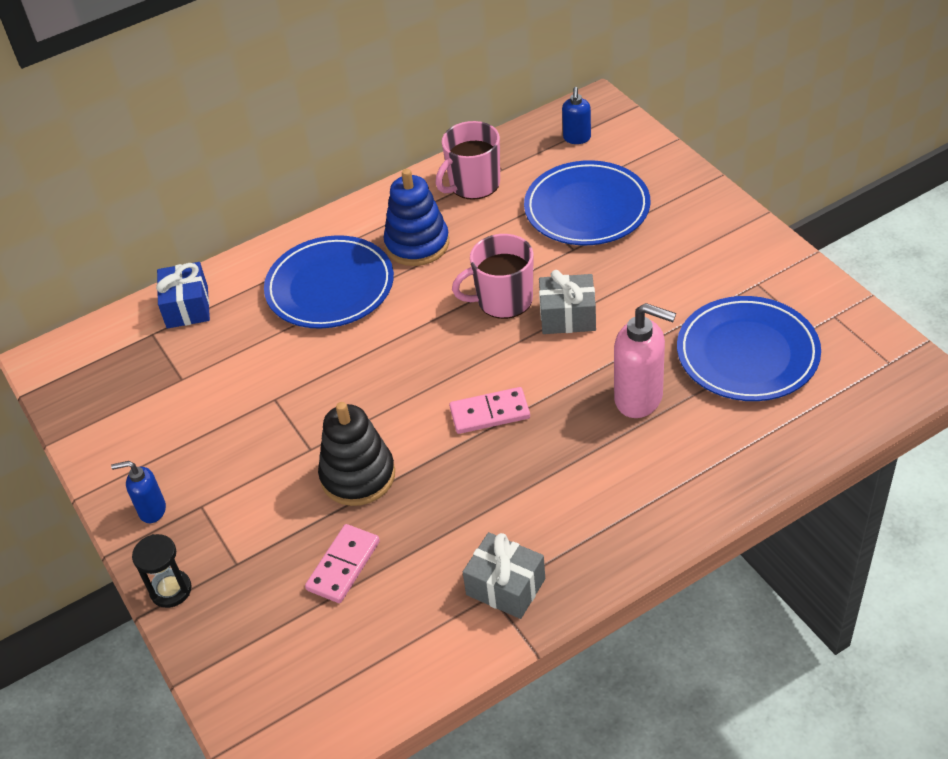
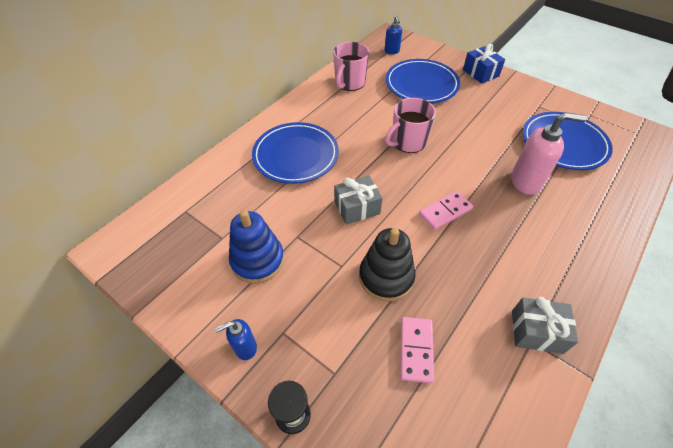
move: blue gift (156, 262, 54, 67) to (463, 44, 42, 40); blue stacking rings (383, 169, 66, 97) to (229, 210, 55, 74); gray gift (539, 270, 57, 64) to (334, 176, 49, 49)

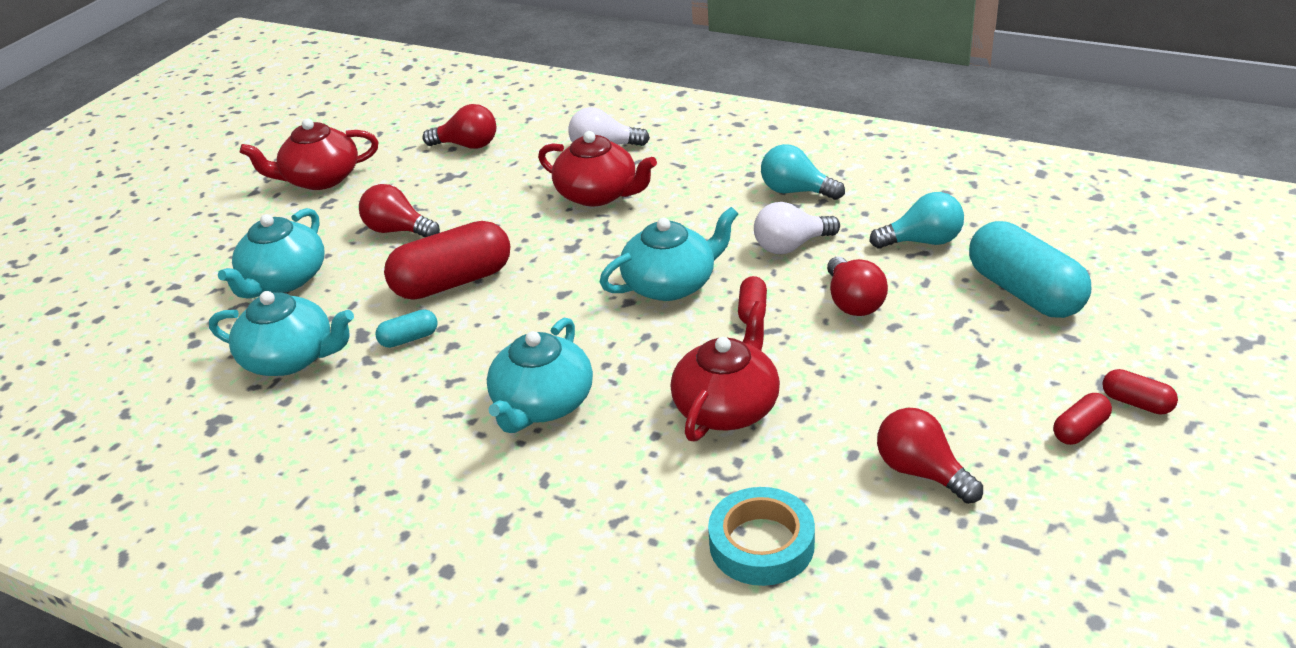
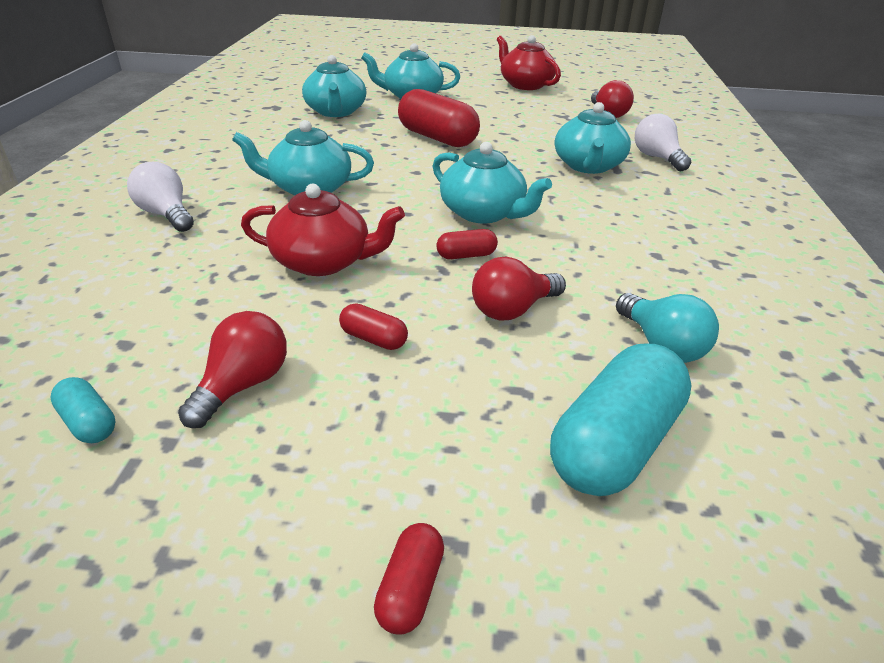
delete: red light bulb (359, 184, 81, 53); teal sticky tape (708, 487, 107, 99); teal light bulb (761, 144, 84, 56)
move: teal capsule (375, 309, 63, 39) to (50, 377, 66, 66); pure white light bulb (754, 202, 86, 52) to (127, 162, 67, 70); red capsule (1053, 393, 59, 52) to (339, 304, 69, 46)
recolor: red china teapot (538, 131, 119, 75) to teal china teapot (555, 102, 76, 72)

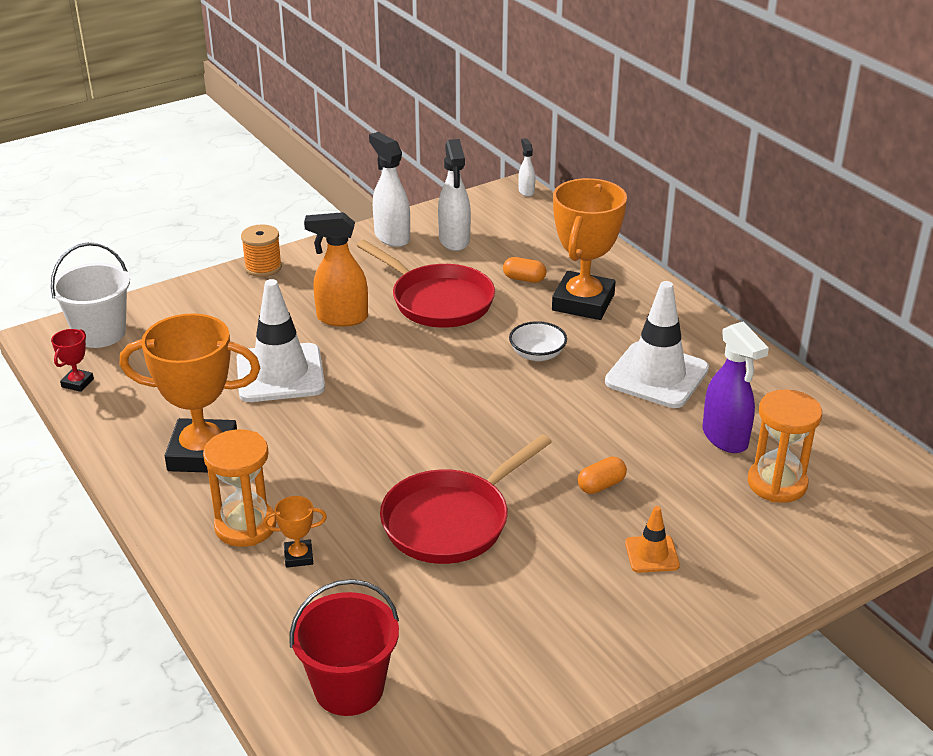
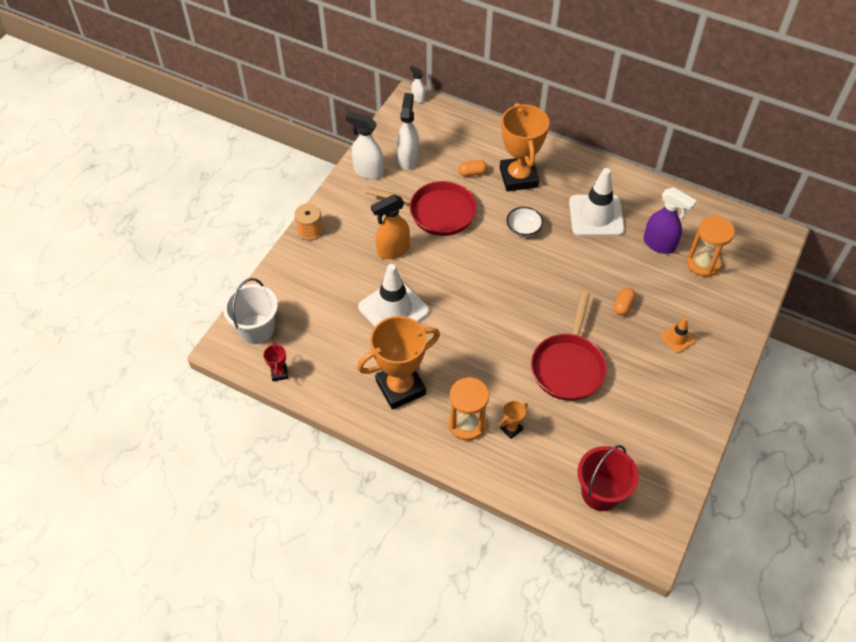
rotate: pure white spray bottle (438, 139, 33, 112) = (397, 93, 22, 77) 135 degrees counterclockwise

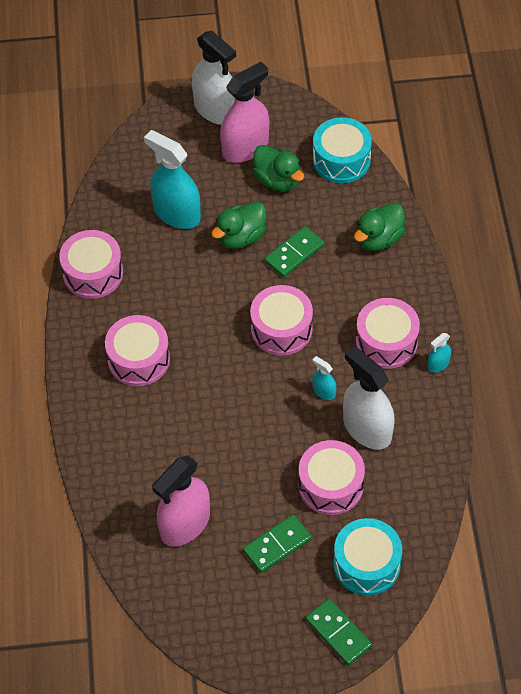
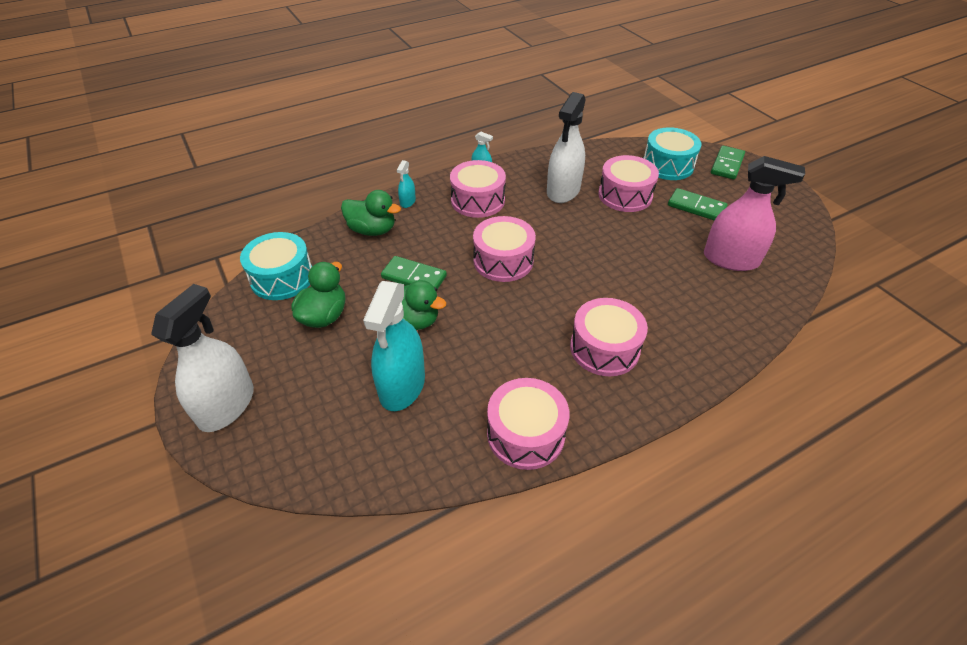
delete: rose-pink spray bottle (220, 62, 49, 101)
move: teal spray bottle (312, 356, 25, 44) to (397, 160, 19, 48)

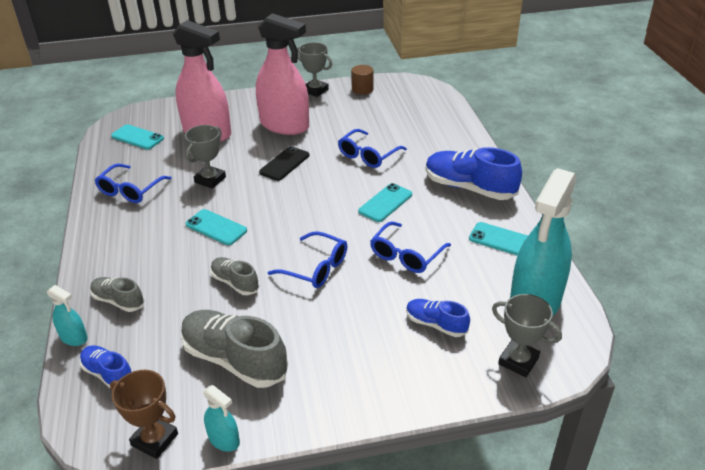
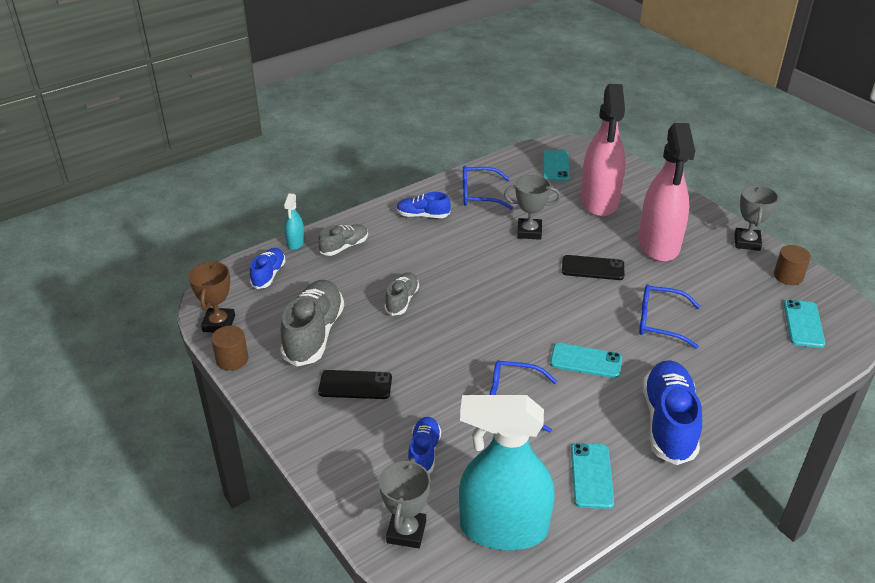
delete: blue spectacles (267, 231, 80, 57)
insert: black mobile phone (318, 370, 74, 29); blue lace-up shoe (396, 192, 55, 26)
move: teal mobile phone (186, 209, 61, 36) to (784, 300, 41, 48)
replace: teal spray bottle (203, 385, 37, 67) to dark brown solid cylinder (211, 326, 37, 45)
rotate: gray lace-up shoe (90, 277, 55, 35) = (318, 224, 50, 32) 45 degrees clockwise

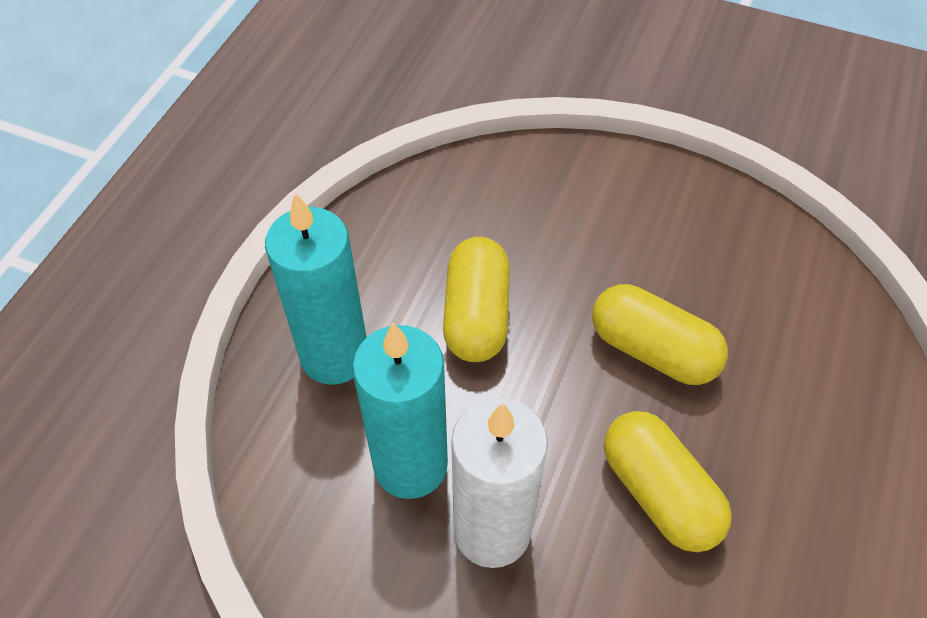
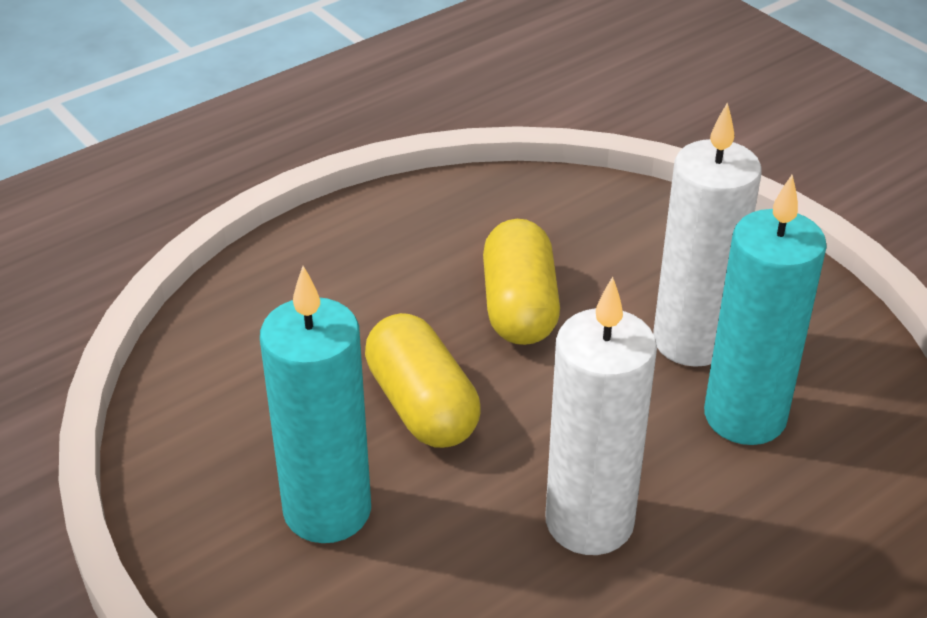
move: teal pillar candle (265, 193, 102, 192) to (260, 266, 111, 277)
replace: golden capsule (443, 237, 67, 125) to pure white pillar candle (545, 277, 112, 278)

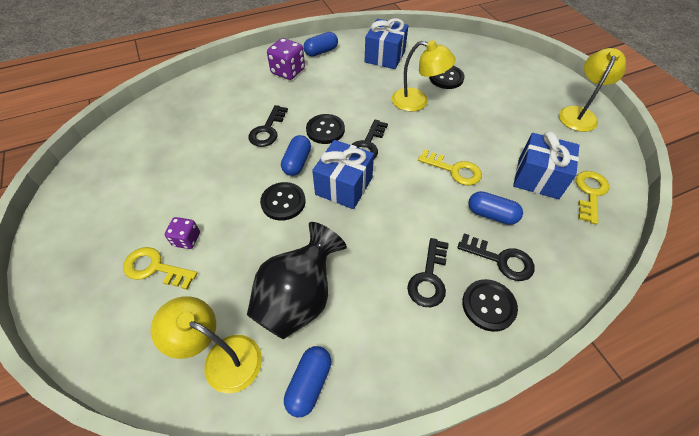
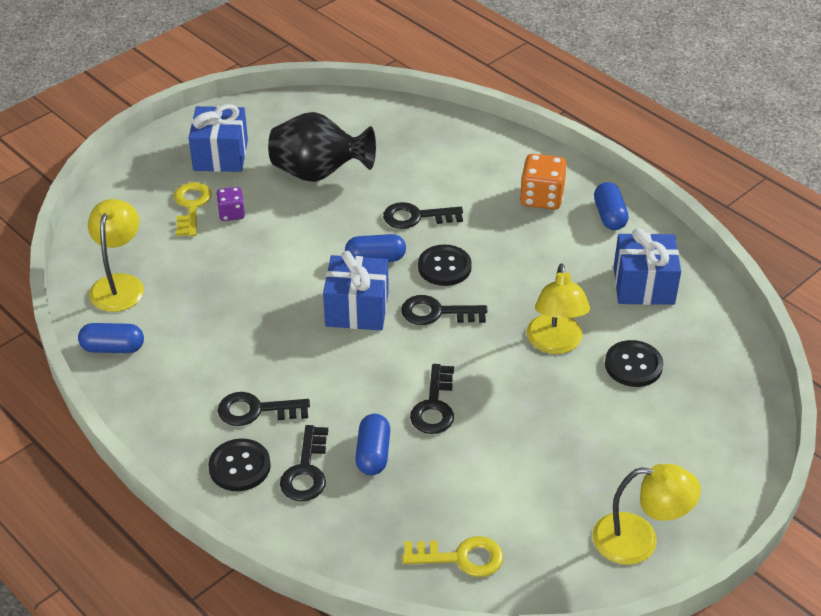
delete: black button (260, 182, 45, 39)
move: black tall vase (247, 222, 100, 117) to (268, 112, 108, 70); blue gift (513, 131, 66, 68) to (188, 104, 60, 68)
recolor: purple dice (267, 38, 38, 42) to orange dice (520, 154, 47, 56); golden latchkey (418, 149, 64, 36) to black latchkey (410, 364, 44, 70)
rotate: blue capsule (303, 32, 35, 25) = (594, 182, 35, 48) 45 degrees clockwise

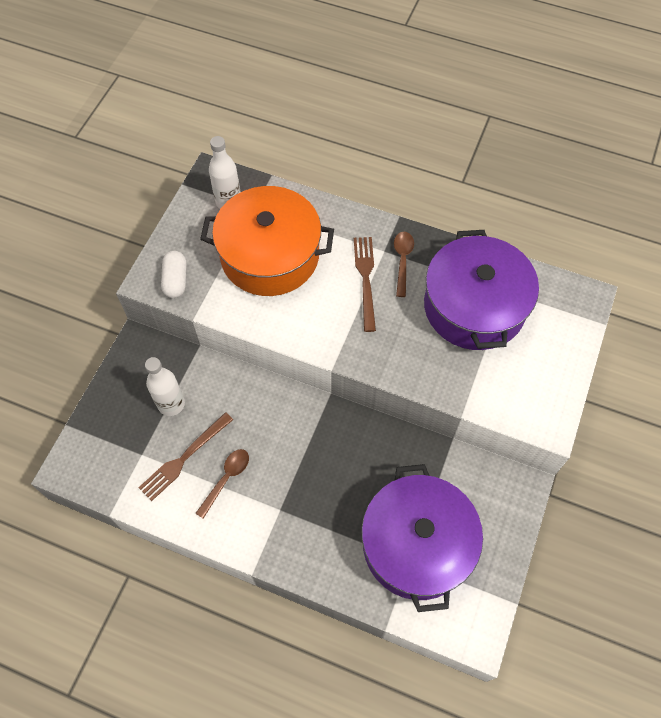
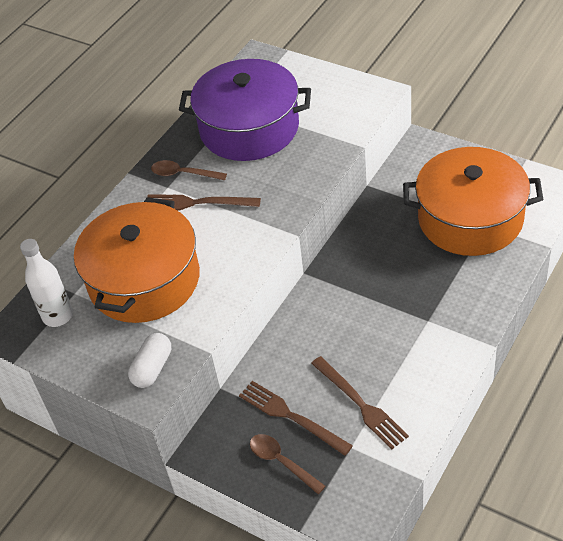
move: dark brown teaspoon (195, 449, 54, 70) to (250, 434, 75, 60)
replace: pure white bottle (145, 357, 40, 59) to dark brown dinner fork (239, 381, 114, 75)
recolor: purple cooking pot (362, 464, 121, 148) to orange cooking pot (403, 147, 140, 109)
rotate: pure white capsule (161, 251, 25, 47) = (128, 333, 43, 55) 75 degrees counterclockwise

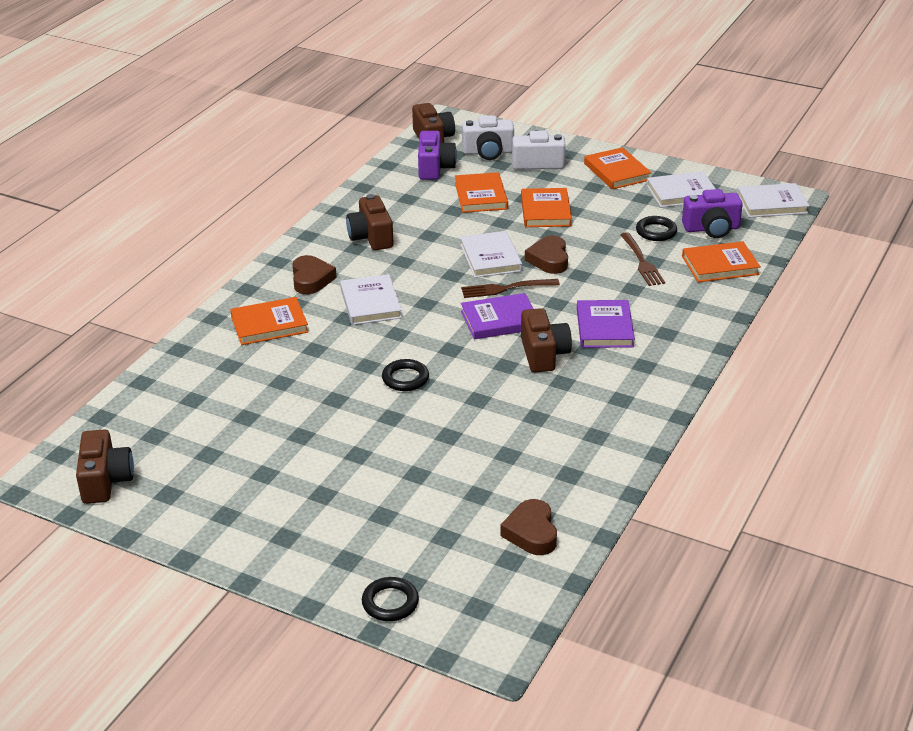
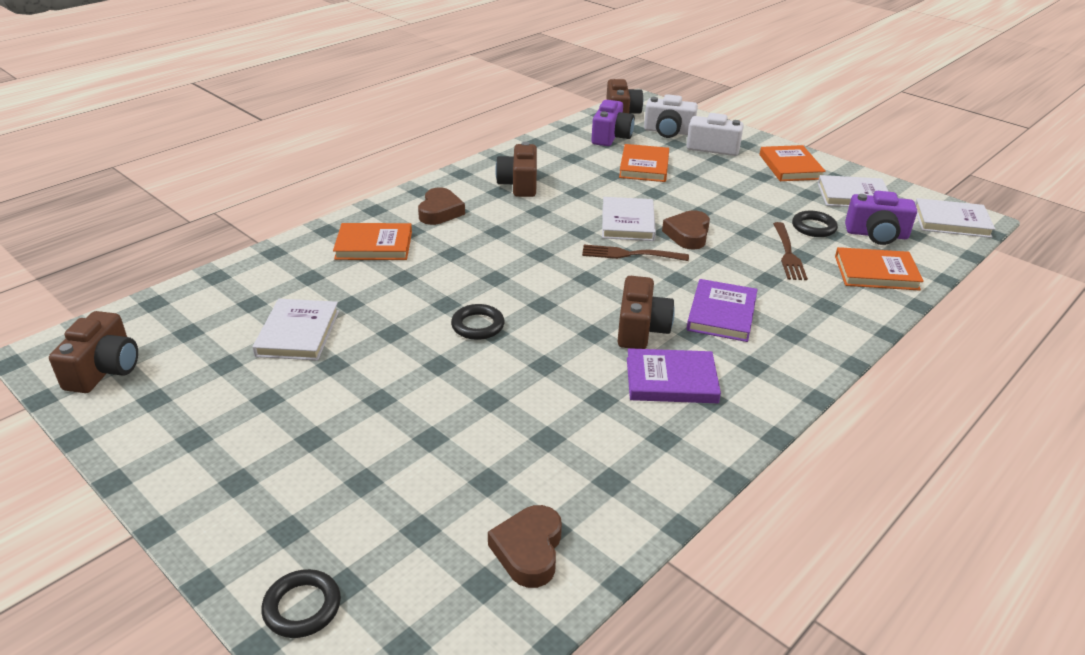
delete: orange book (521, 188, 51, 39)
move: pure white book (340, 274, 62, 51) to (252, 299, 87, 61); purple book (461, 293, 73, 46) to (627, 348, 94, 55)

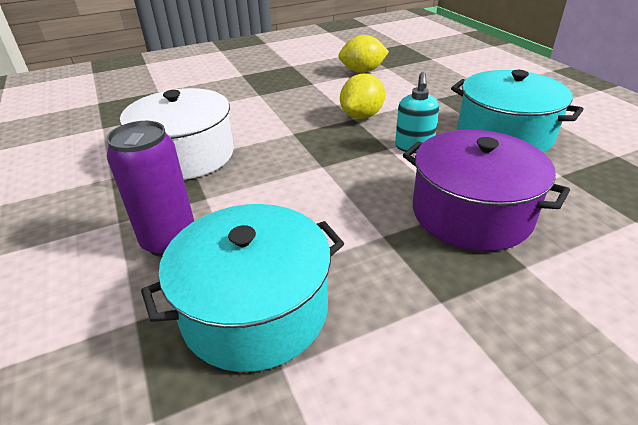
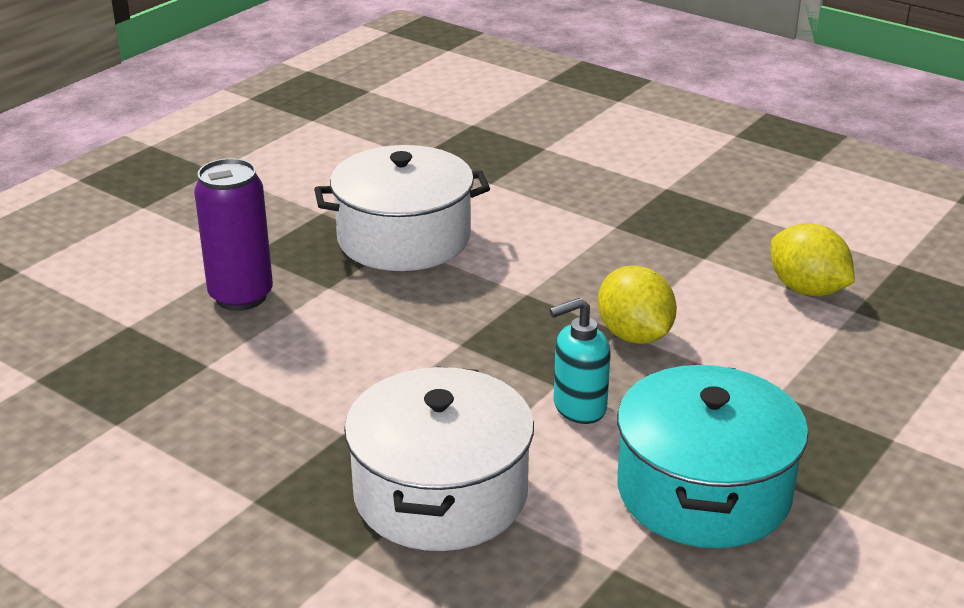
delete: teal cooking pot (141, 204, 203, 168)
recolor: purple cooking pot (403, 130, 167, 121) to pure white cooking pot (344, 366, 190, 185)
rotate: golden lemon (340, 74, 45, 45) = (598, 265, 79, 79) 60 degrees clockwise

